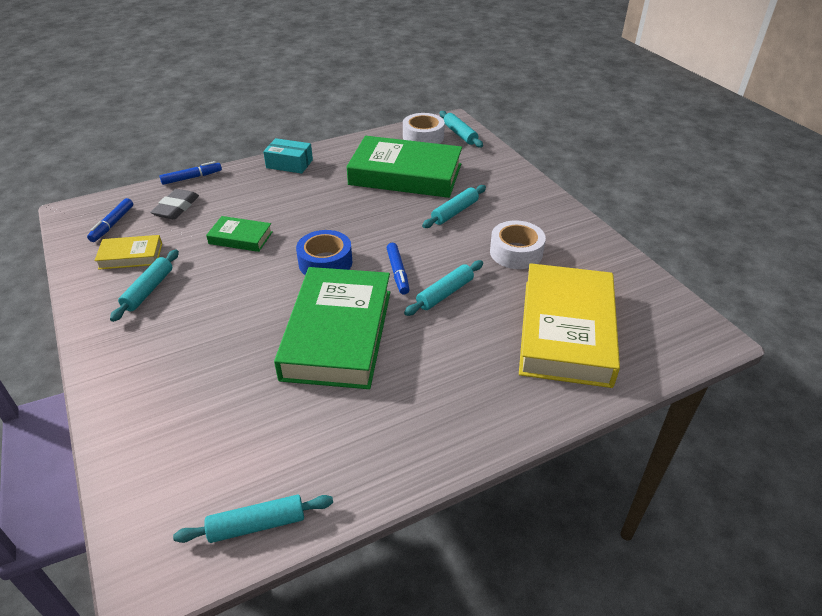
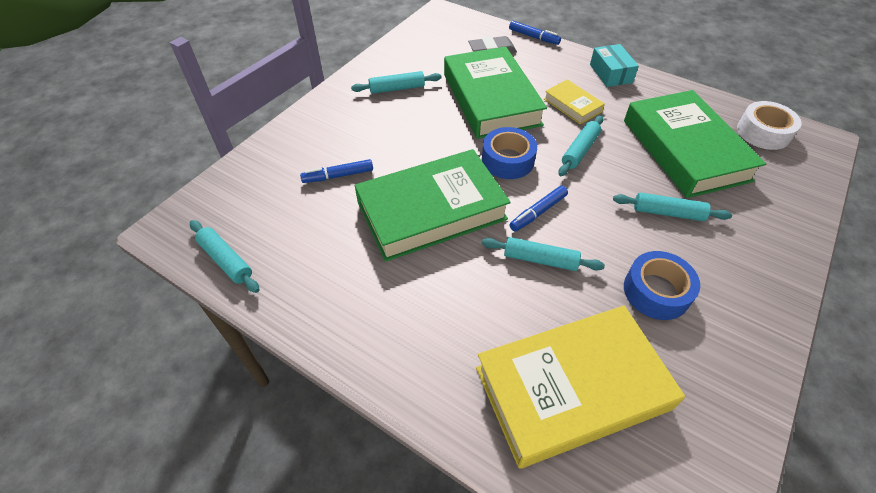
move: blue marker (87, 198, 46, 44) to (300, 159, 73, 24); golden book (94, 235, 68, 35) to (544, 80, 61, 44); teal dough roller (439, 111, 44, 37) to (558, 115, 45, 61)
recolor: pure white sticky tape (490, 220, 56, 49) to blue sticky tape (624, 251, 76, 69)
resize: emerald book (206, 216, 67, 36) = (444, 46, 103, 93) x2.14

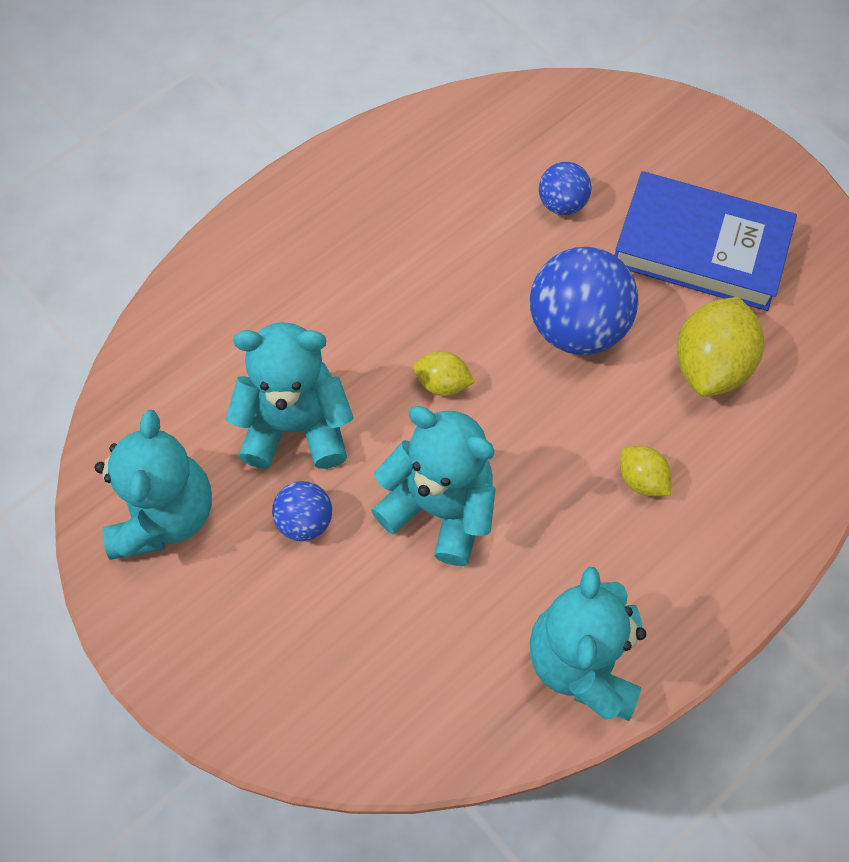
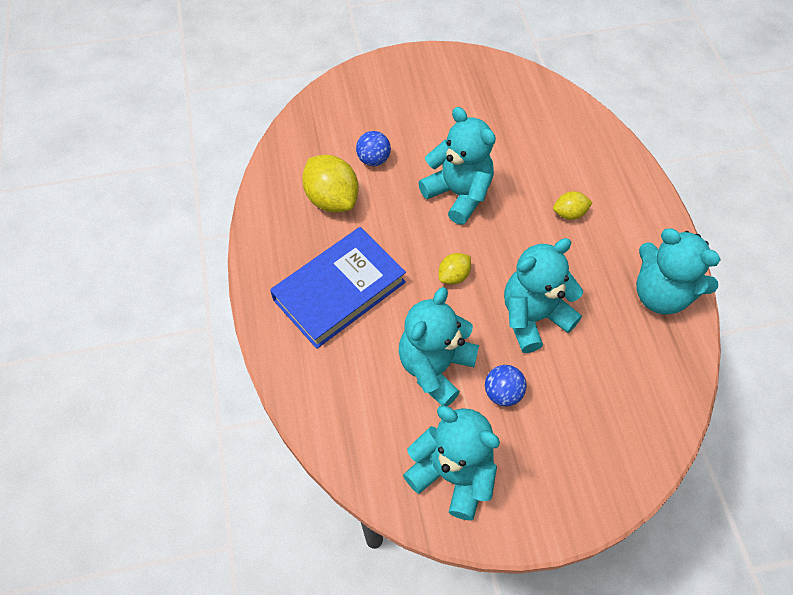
move: blue book (614, 171, 183, 140) to (270, 227, 136, 122); golden lemon (677, 297, 87, 100) to (302, 155, 57, 57)
replace: blue sphere (530, 247, 108, 108) to teal teddy (418, 107, 78, 118)

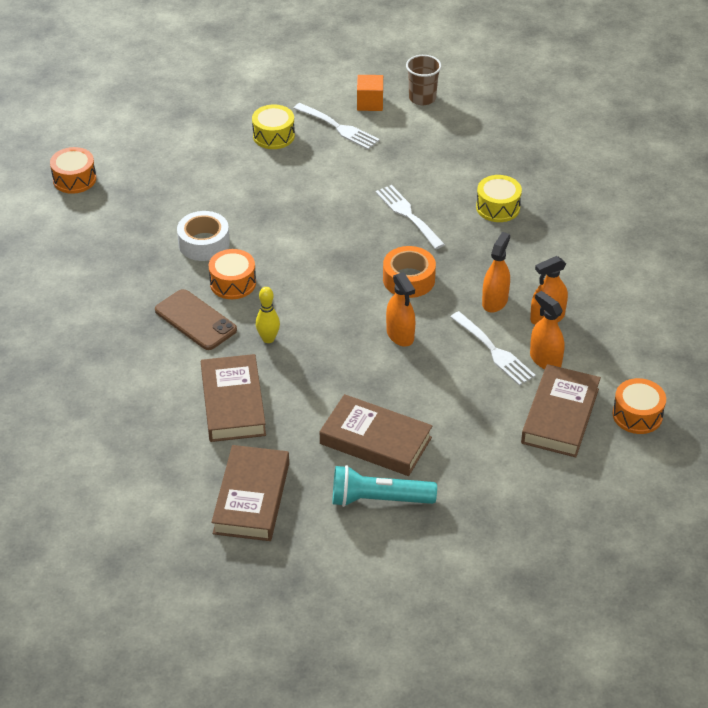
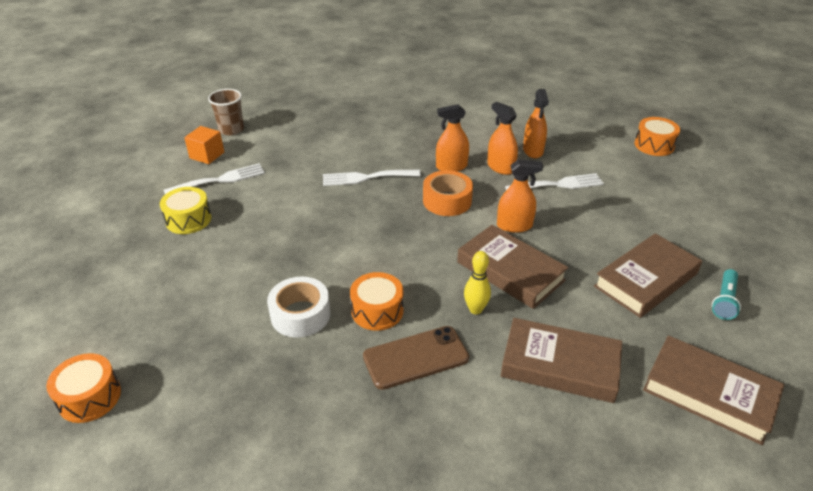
delete: golden snare drum (476, 175, 46, 47)
move: dark brown book (521, 364, 80, 93) to (457, 225, 111, 84); orange spray bottle (530, 291, 35, 78) to (436, 104, 33, 67)
resize: teal flashlight (333, 465, 104, 42) = (712, 269, 29, 51) x0.63

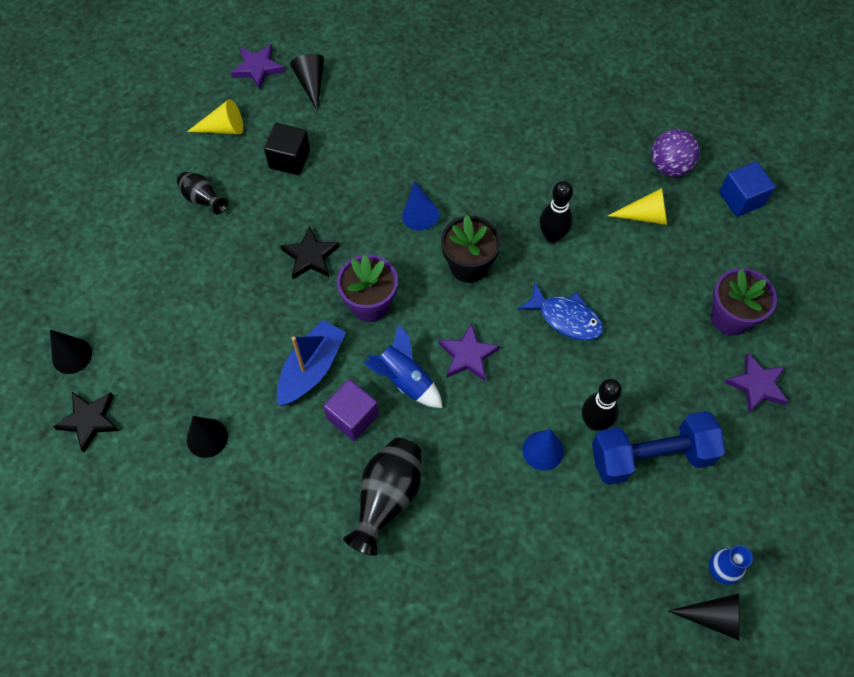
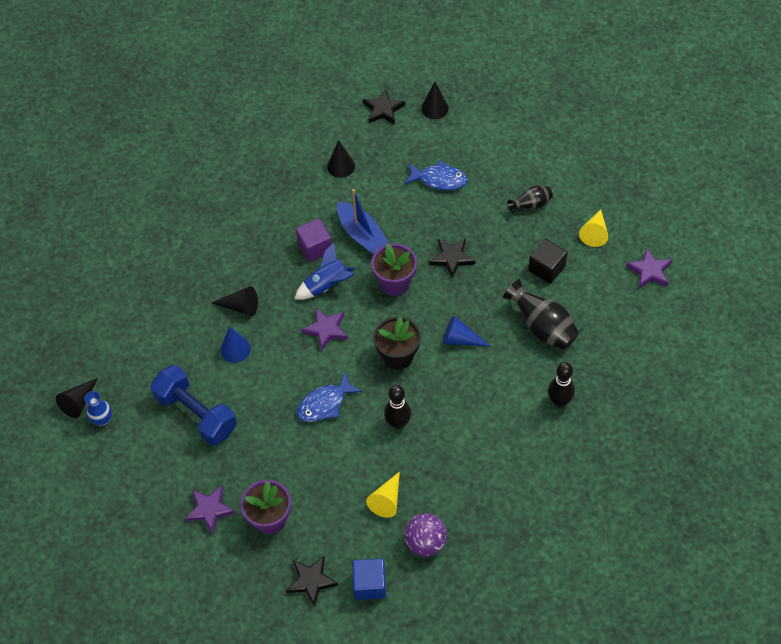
insert: black star shape (286, 556, 52, 51); blue toy fish (404, 160, 63, 30)
move: black solid cone (290, 54, 34, 57) to (212, 286, 46, 30); black tall vase (343, 438, 79, 118) to (503, 279, 76, 71); black tenpin (582, 379, 40, 52) to (548, 362, 27, 45)
rotate: blue hand weight (592, 411, 133, 74) = (150, 365, 87, 80) 60 degrees counterclockwise

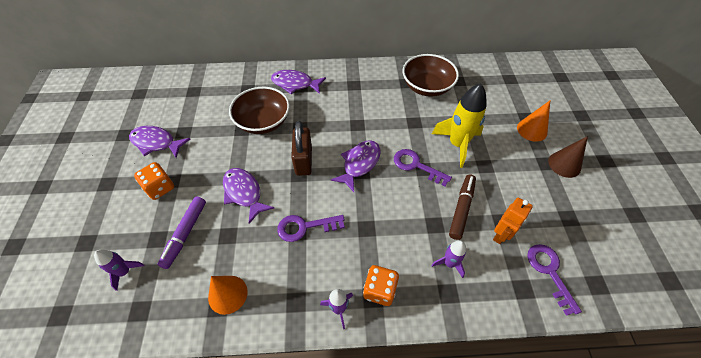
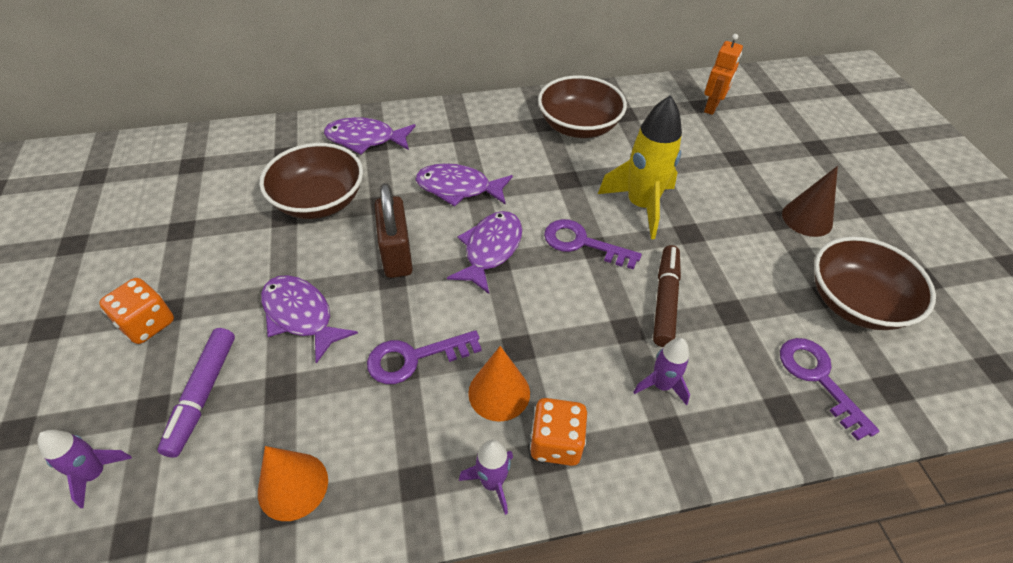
insert: dark brown bowl (814, 237, 122, 93)
move: purple toy fish (129, 126, 61, 32) to (416, 163, 97, 44); orange robot (493, 198, 40, 46) to (704, 34, 39, 81); orange solid cone (517, 101, 33, 41) to (468, 346, 62, 76)

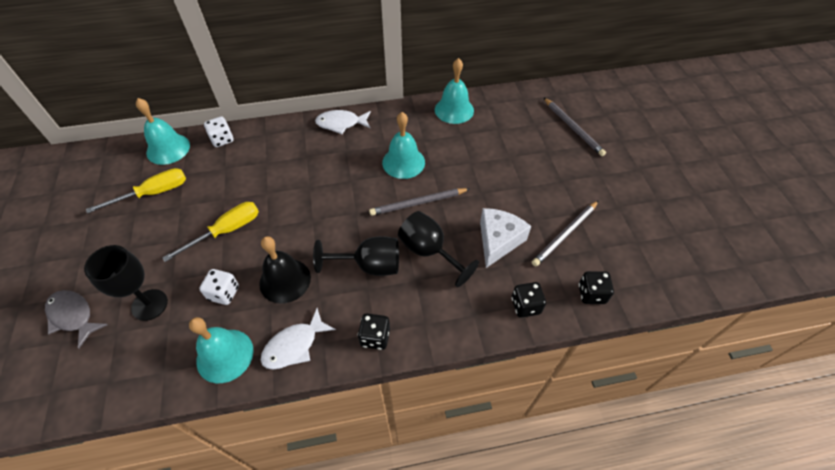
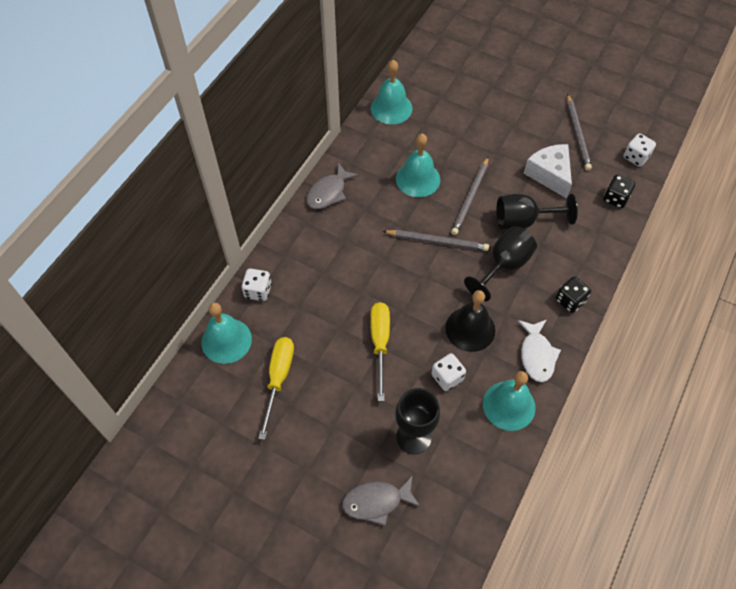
move: gray pencil (544, 98, 62, 58) to (383, 230, 106, 21)
recolor: pure white toy fish (315, 110, 56, 24) to gray toy fish (306, 162, 53, 47); black dice (579, 271, 35, 33) to pure white dice (623, 133, 33, 34)

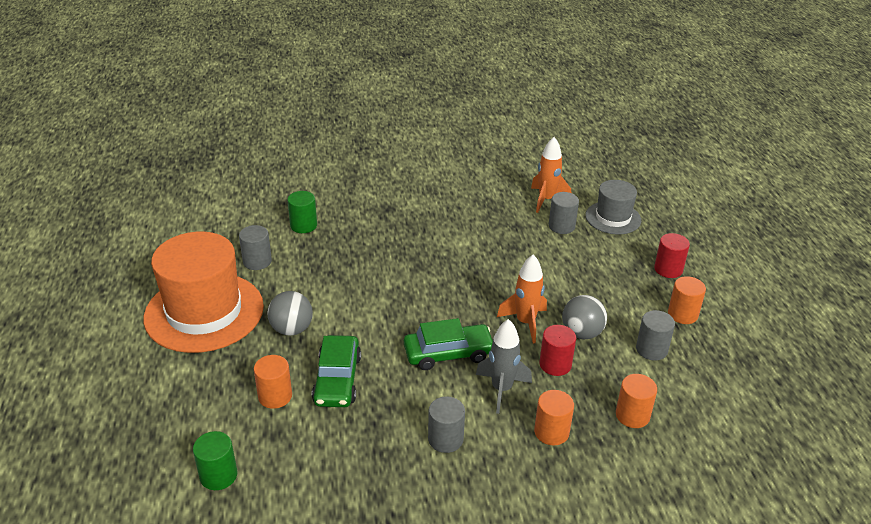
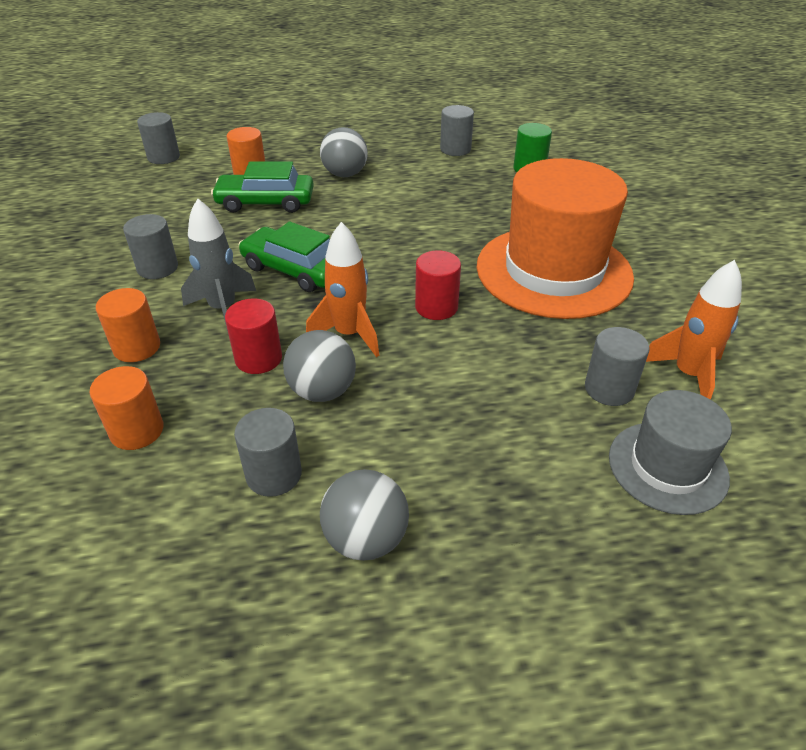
move: orange top hat (143, 232, 121, 121) to (477, 158, 157, 161); red solid cylinder (654, 233, 36, 45) to (415, 250, 46, 70)
replace: orange solid cylinder (668, 276, 38, 48) to gray sphere (320, 469, 89, 92)
recolor: emerald solid cylinder (193, 431, 45, 59) to gray solid cylinder (137, 112, 43, 52)
rotate: emerald automobile (404, 318, 89, 52) = (239, 222, 91, 70) 135 degrees clockwise

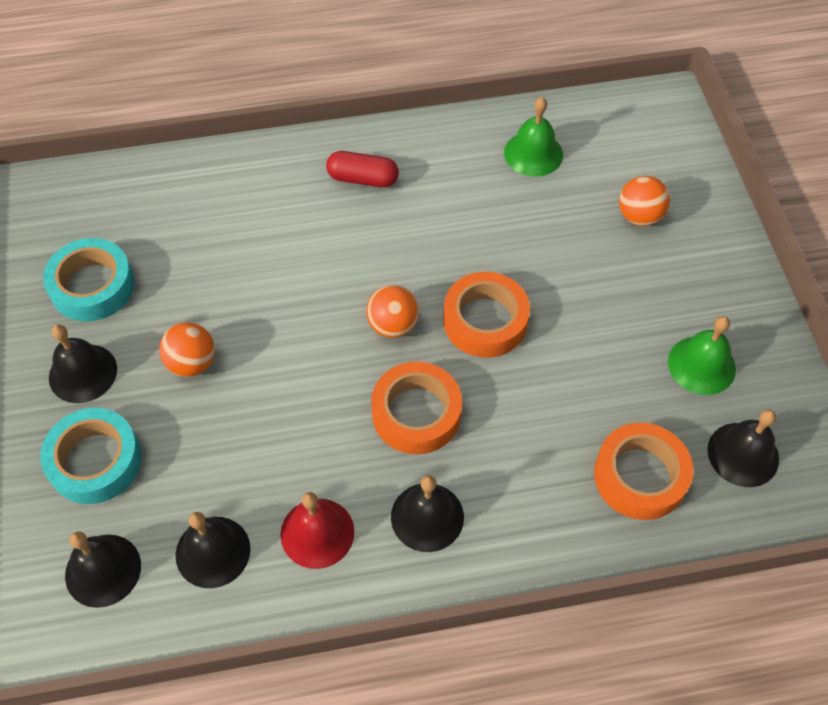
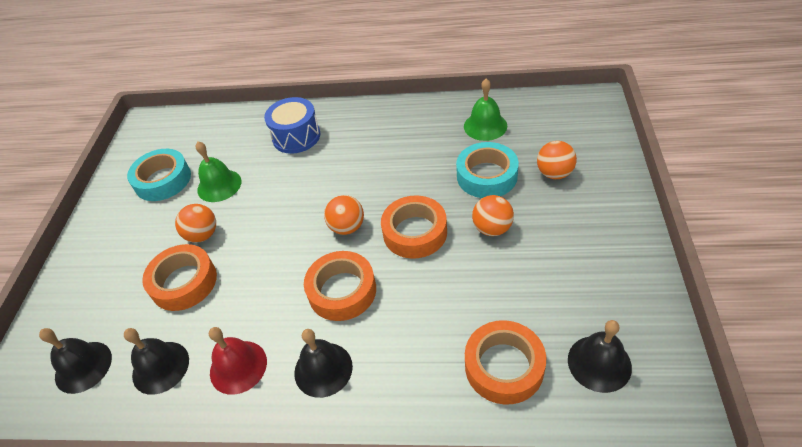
delete: black hand bell (49, 324, 68, 79); red capsule (326, 151, 73, 37)
insert: orange sticky tape (142, 244, 75, 67); blue snare drum (264, 97, 57, 57); orange sphere (472, 195, 42, 41)
move: teal sticky tape (40, 408, 102, 96) to (456, 142, 63, 56); emerald hand bell (668, 316, 68, 79) to (196, 141, 45, 61)

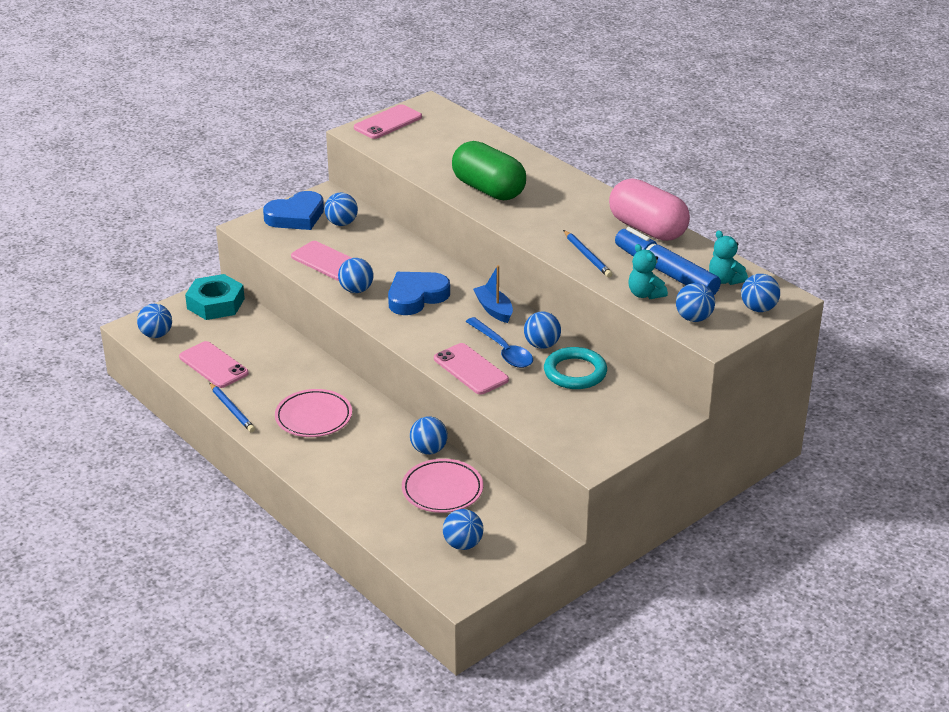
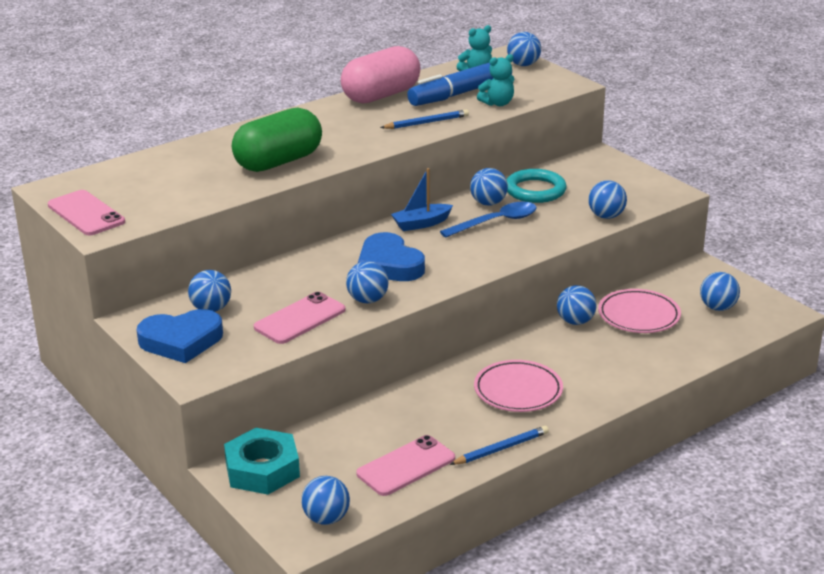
delete: rose-pink mobile phone (434, 343, 75, 52)
move: blue sphere (676, 283, 39, 39) to (588, 180, 39, 39)
rotate: blue love heart (263, 191, 61, 39) = (137, 309, 86, 54) 105 degrees clockwise

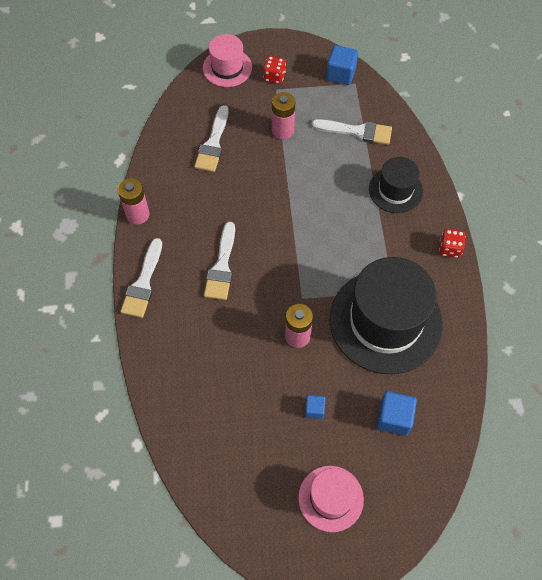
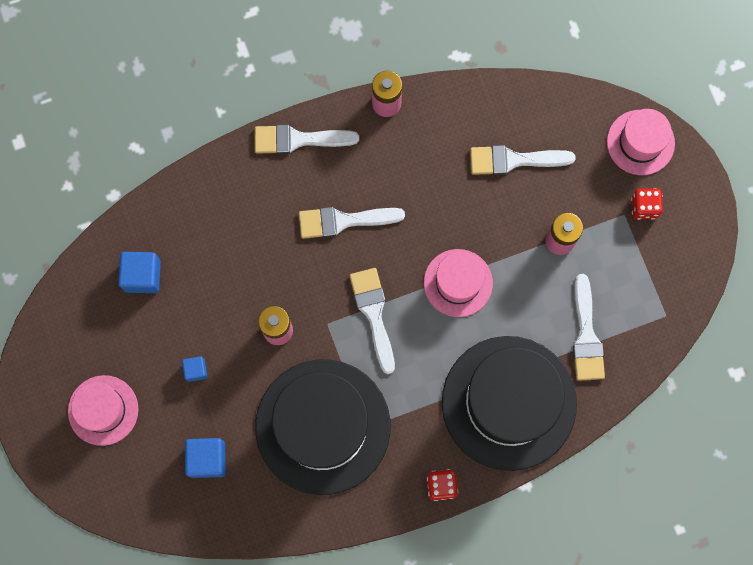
insert: pure white paint brush (349, 268, 46, 106); rose-pink top hat (424, 249, 69, 68)
move: blue cube (326, 45, 32, 40) to (118, 252, 43, 41)
resize: black top hat (369, 157, 54, 56) = (442, 336, 135, 135) x1.92

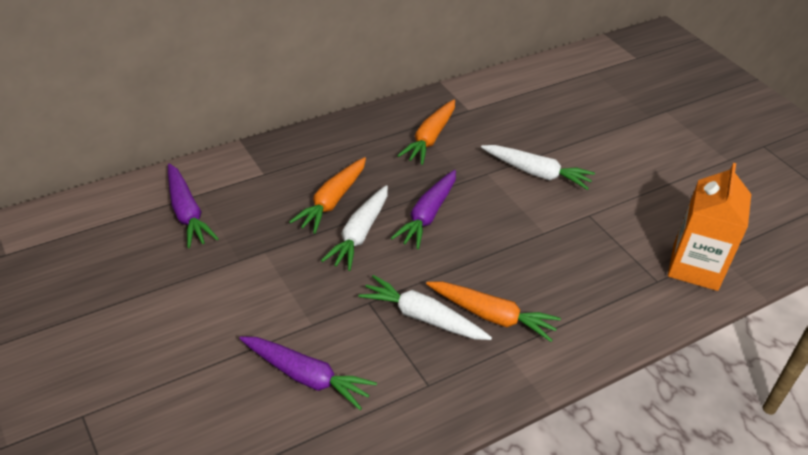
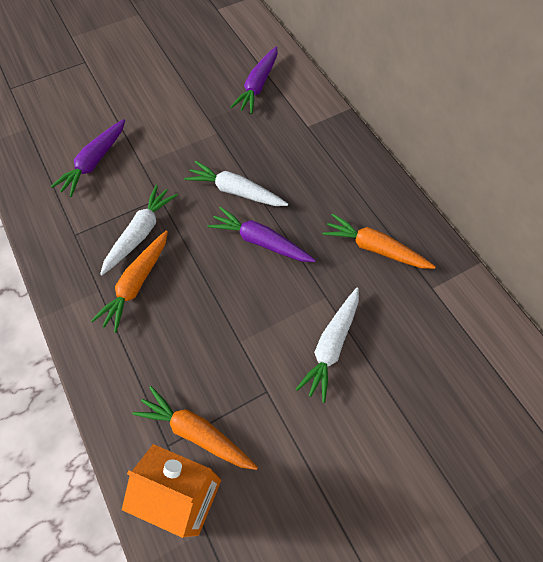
move: orange root vegetable (289, 157, 77, 77) to (132, 386, 126, 84)
rotate: purple root vegetable (168, 163, 51, 85) = (231, 46, 46, 68) 45 degrees counterclockwise

